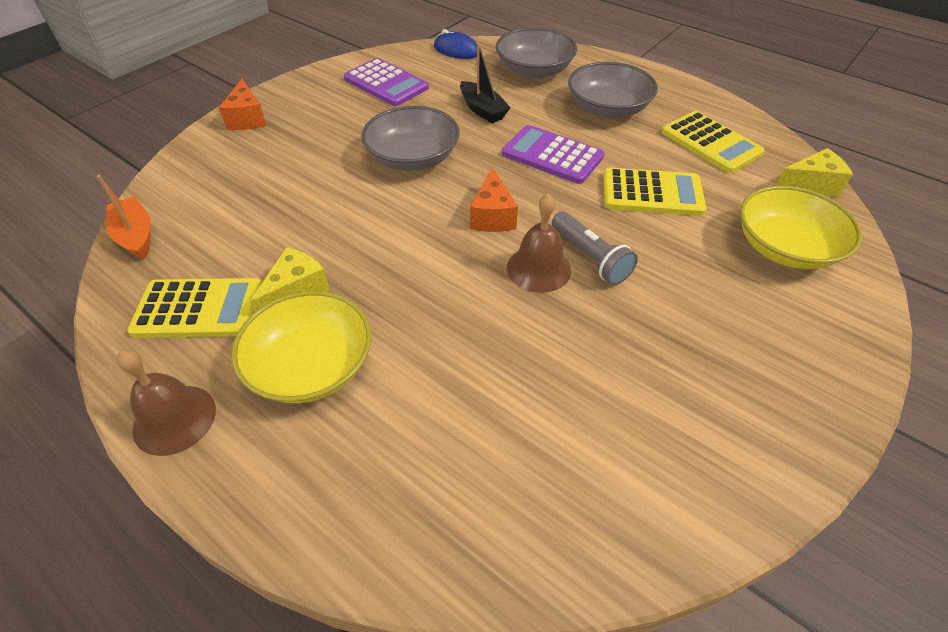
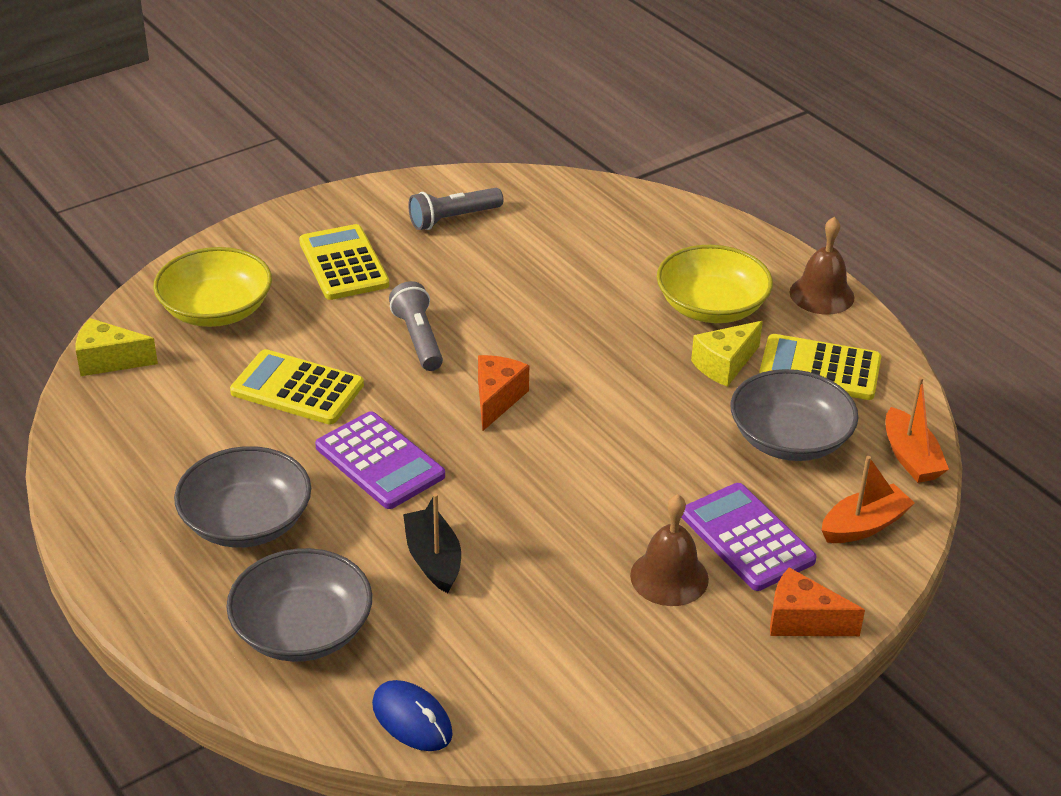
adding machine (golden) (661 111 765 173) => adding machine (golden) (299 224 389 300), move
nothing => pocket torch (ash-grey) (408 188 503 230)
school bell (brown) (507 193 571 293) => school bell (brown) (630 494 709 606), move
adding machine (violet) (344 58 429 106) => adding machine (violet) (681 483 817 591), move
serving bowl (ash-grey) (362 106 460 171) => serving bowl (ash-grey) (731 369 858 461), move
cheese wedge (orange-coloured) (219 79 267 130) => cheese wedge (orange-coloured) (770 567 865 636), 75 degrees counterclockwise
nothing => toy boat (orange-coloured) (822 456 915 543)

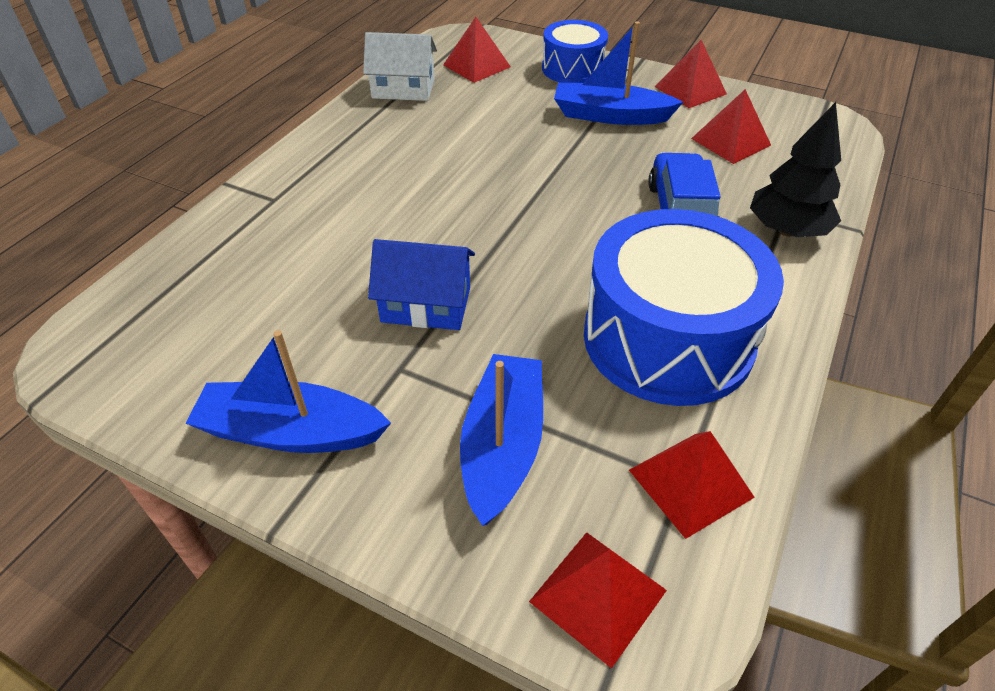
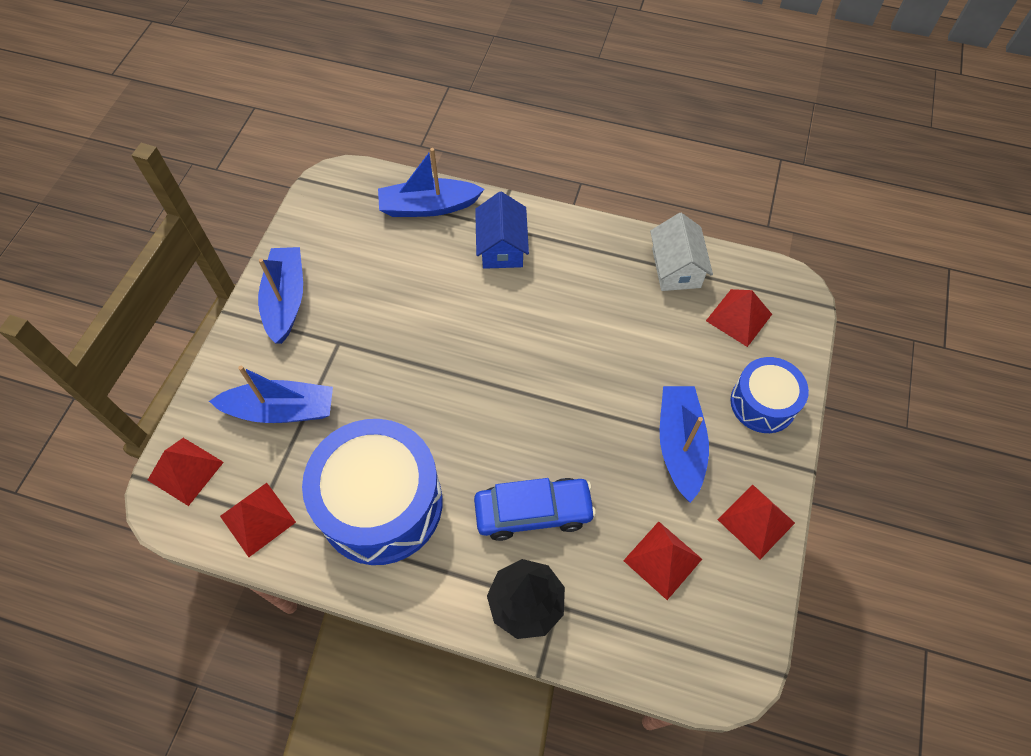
nothing => toy boat (cobalt) (378 148 485 217)
cottage (cobalt) (368 239 475 330) => cottage (cobalt) (475 192 529 269), move

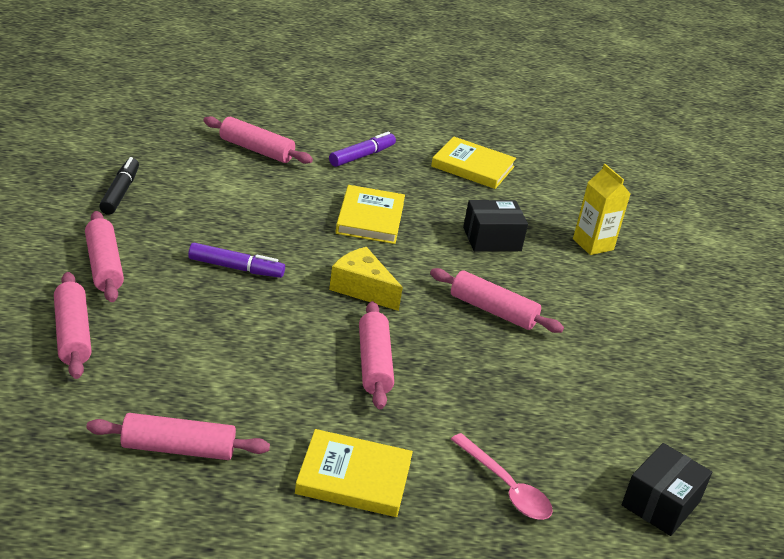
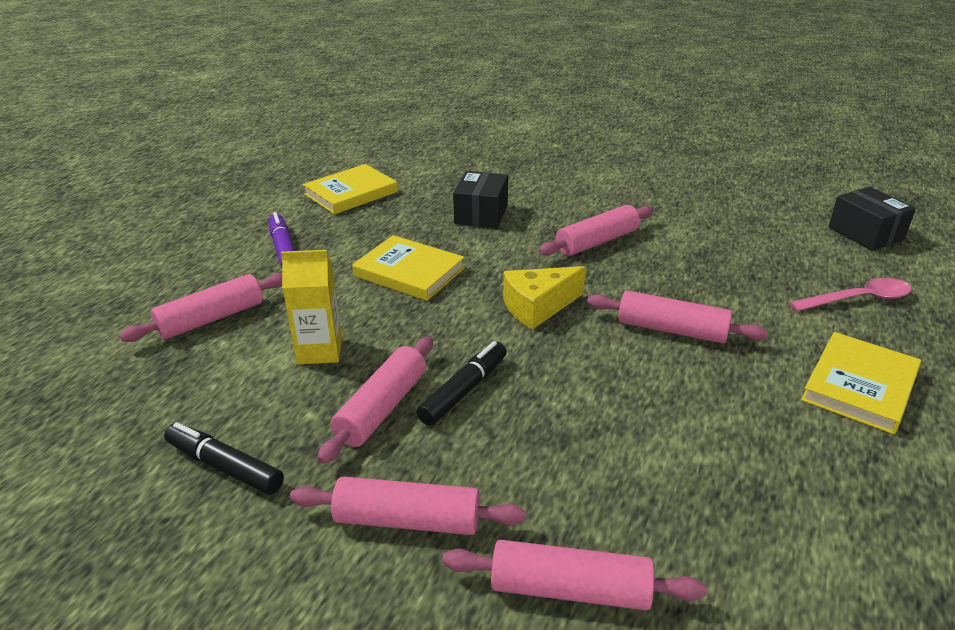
milk carton (golden) (573 164 630 255) => milk carton (golden) (281 250 342 364), move
rolling pin (rose-pink) (86 413 270 460) => rolling pin (rose-pink) (317 336 433 464), move
marker (violet) (188 243 285 278) => marker (jet-black) (417 341 507 426)

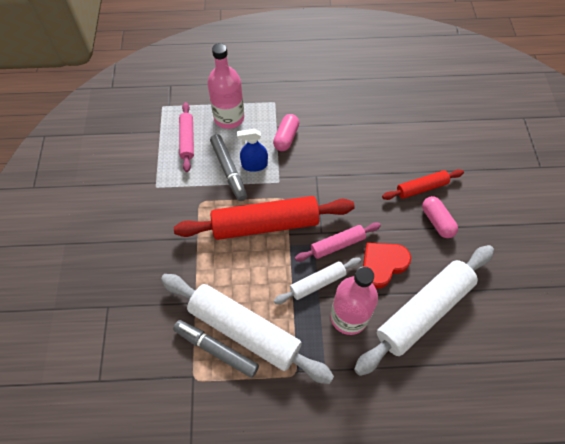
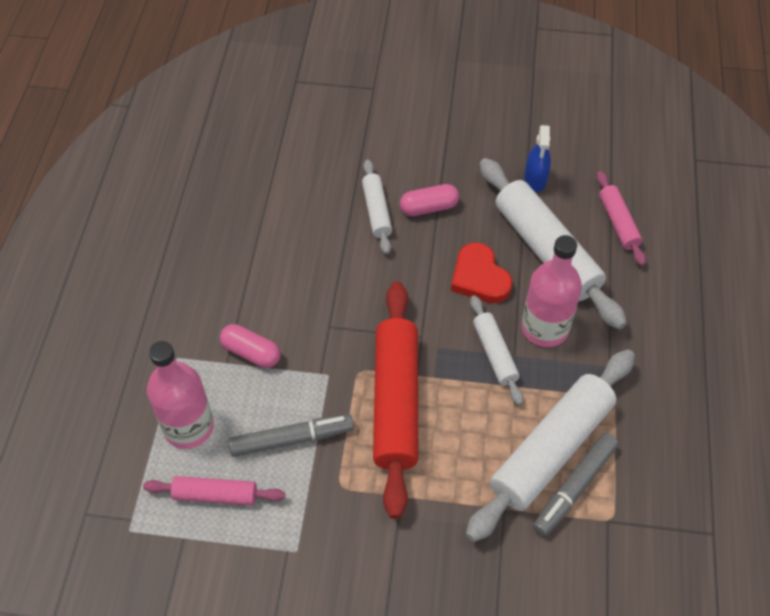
rolling pin (red) (382 169 464 200) => rolling pin (white) (362 159 392 254)
spray bottle (cobalt) (237 129 268 172) => spray bottle (cobalt) (524 125 551 192), move
rolling pin (rose-pink) (295 222 381 261) => rolling pin (rose-pink) (596 171 646 266), move

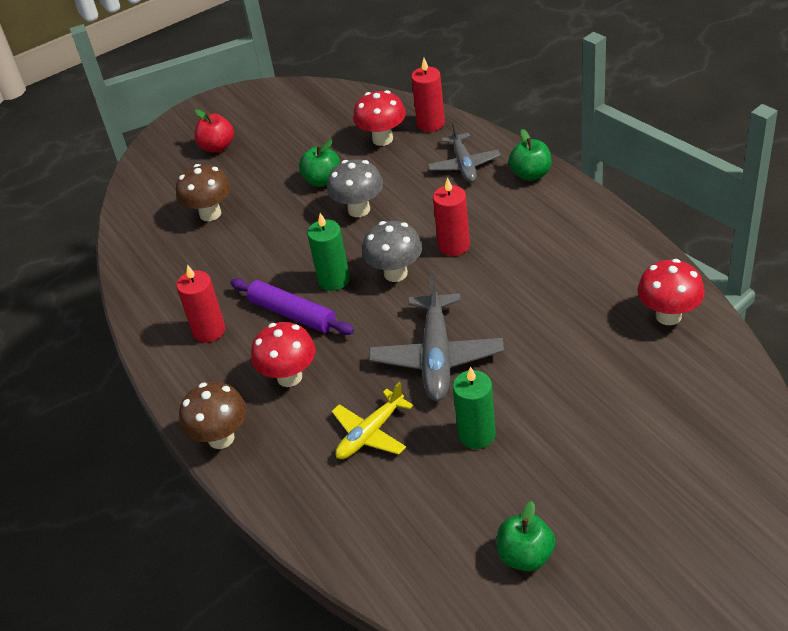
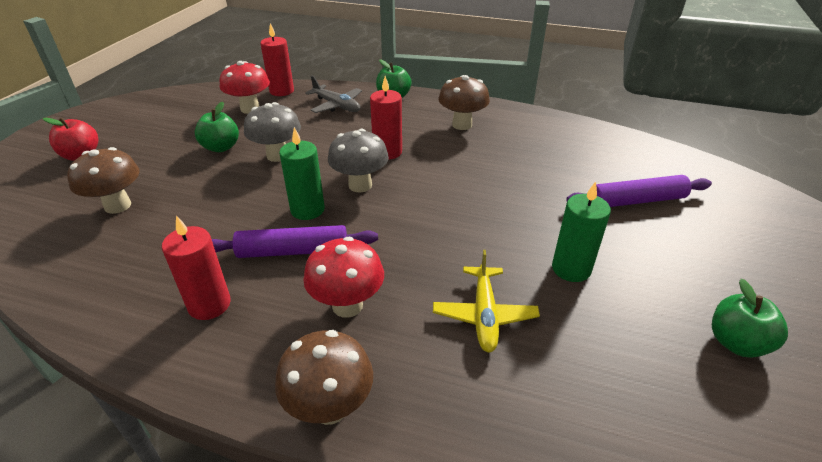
nothing => fungus (brown) (439 75 490 130)
nothing => rolling pin (violet) (566 175 712 207)
plane (ash-grey) (369 273 504 401) => nothing
fungus (red) (637 259 705 325) => nothing

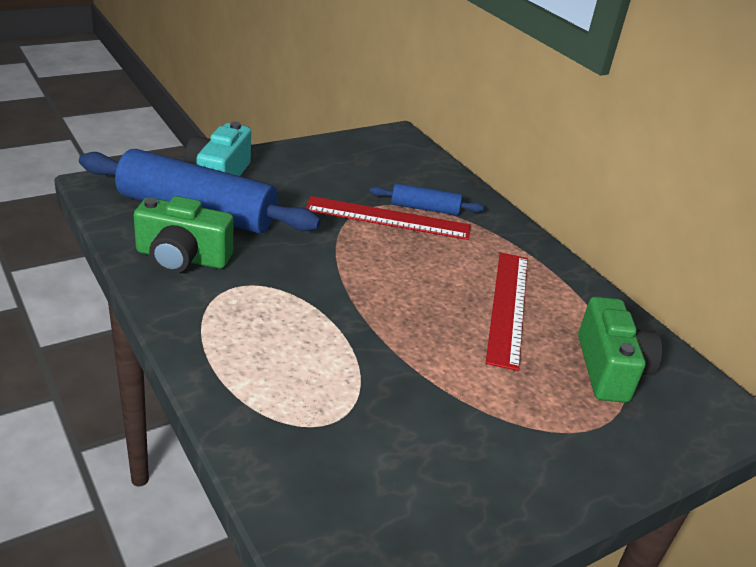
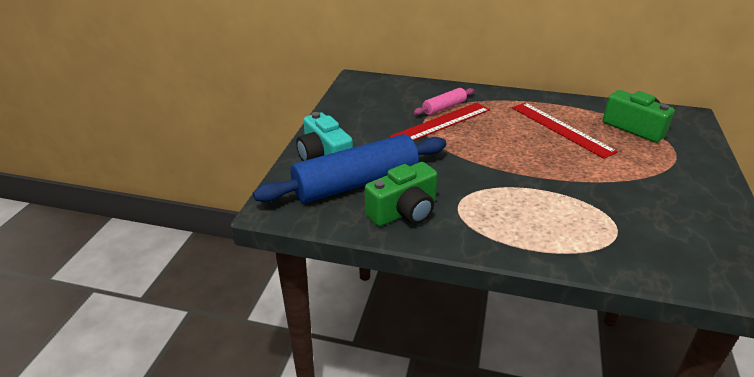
rolling pin (cobalt) (370 183 484 215) => rolling pin (rose-pink) (414 88 474 115)

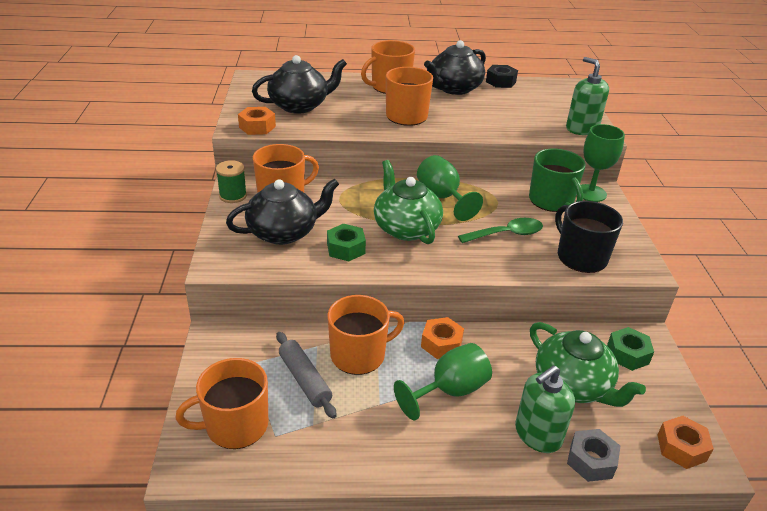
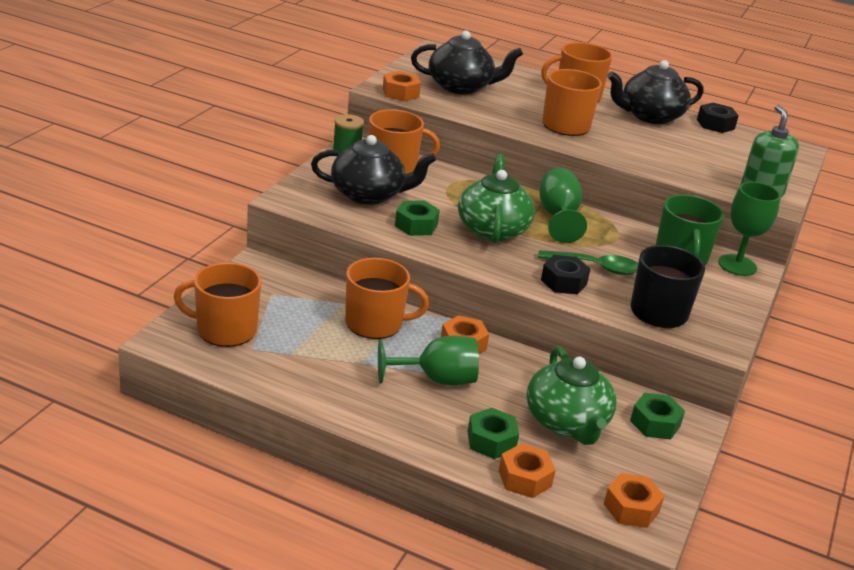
soap pump (leaf-green) (515 365 575 453) => nut (leaf-green) (468 408 519 459)
nut (ash-grey) (567 429 620 482) => nut (orange-coloured) (499 444 556 498)
nothing => nut (jet-black) (541 255 590 295)
rolling pin (ash-grey) (276 332 336 418) => nothing

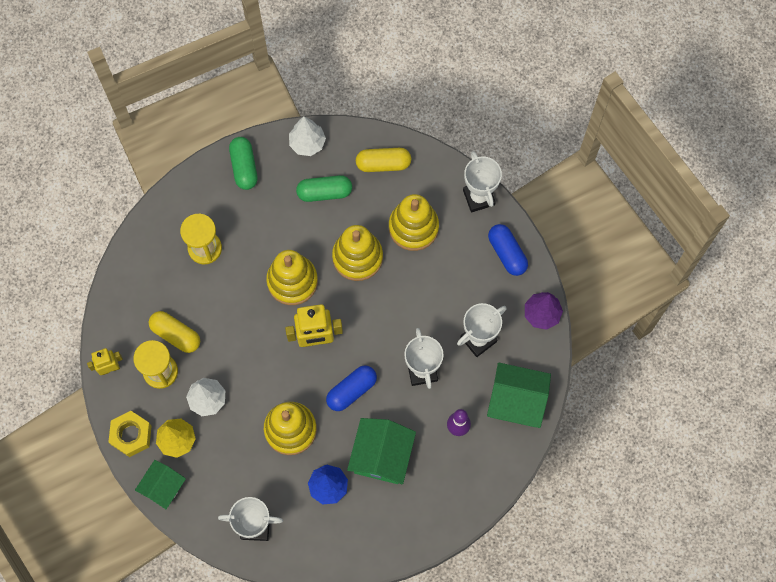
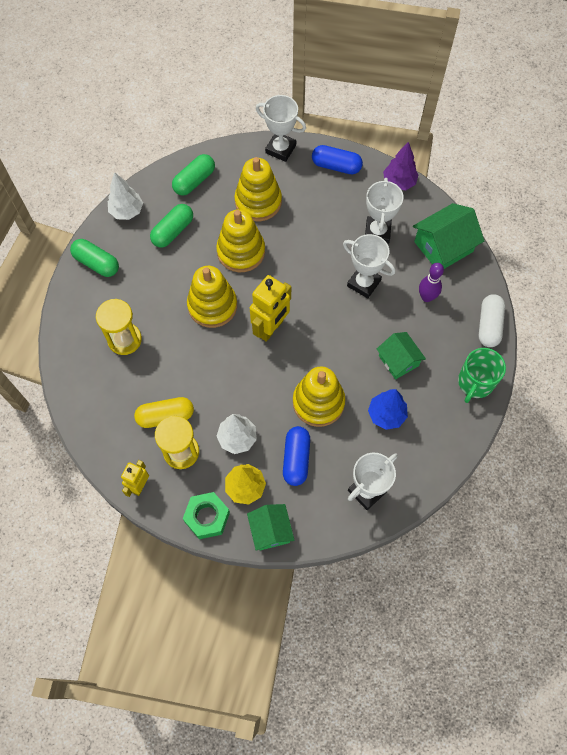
capsule (golden) (356 148 411 172) => capsule (leaf-green) (172 154 215 196)
nut (golden) (108 411 152 457) => nut (leaf-green) (183 492 230 539)
capsule (cobalt) (326 365 377 411) => capsule (cobalt) (283 426 310 486), move
cottage (leaf-green) (347 418 416 484) => cottage (leaf-green) (377 332 426 379), x0.66
nothing => tea mug (leaf-green) (458 348 506 403)
nothing => capsule (white) (478 294 505 347)

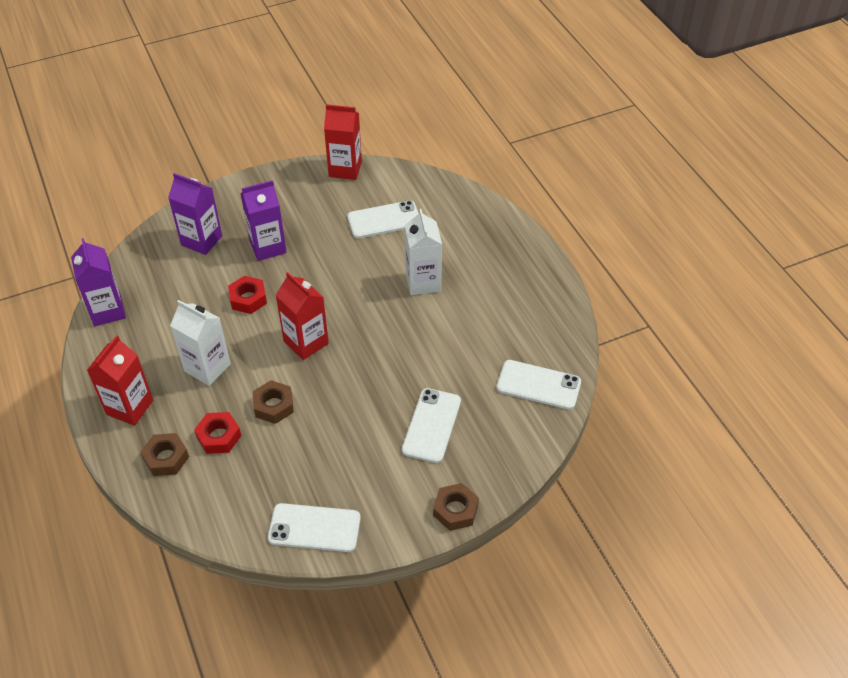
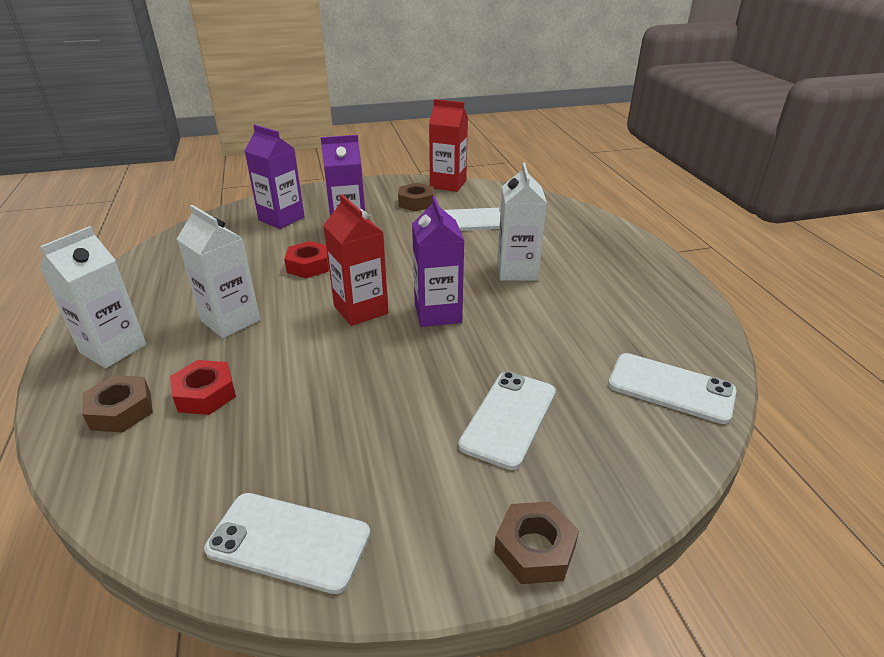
milk carton (red) (87 335 153 426) => milk carton (white) (40 226 146 368)
nut (brown) (253 380 294 424) => nut (brown) (398 183 434 211), move
milk carton (violet) (71 238 126 326) => milk carton (violet) (412 196 464 327), move

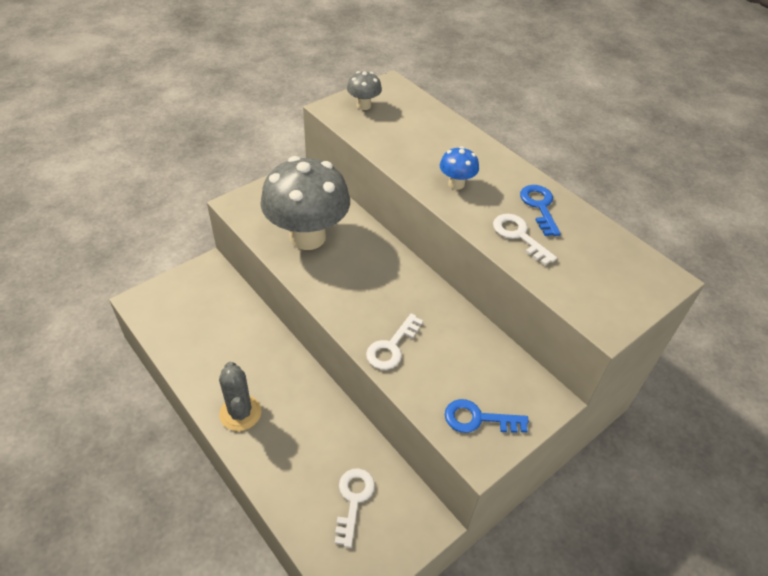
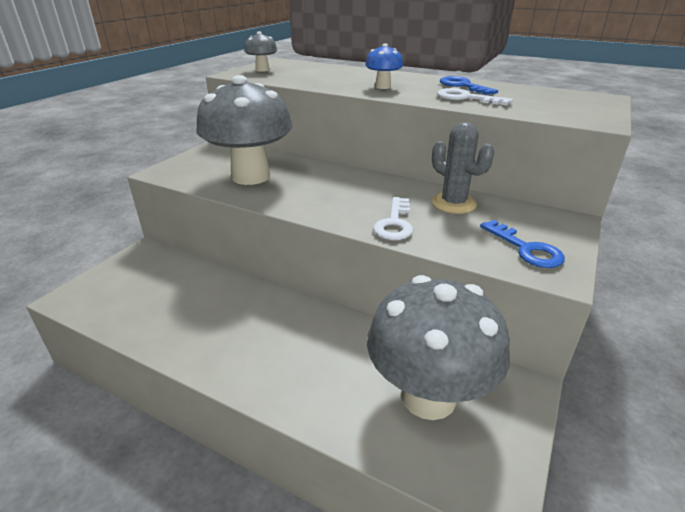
door key (white) (335 469 375 548) => fungus (ash-grey) (367 275 510 420)
cactus (ash-grey) (219 362 261 431) => cactus (ash-grey) (432 122 494 214), move
door key (cobalt) (445 399 529 433) => door key (cobalt) (480 220 565 268), 105 degrees counterclockwise

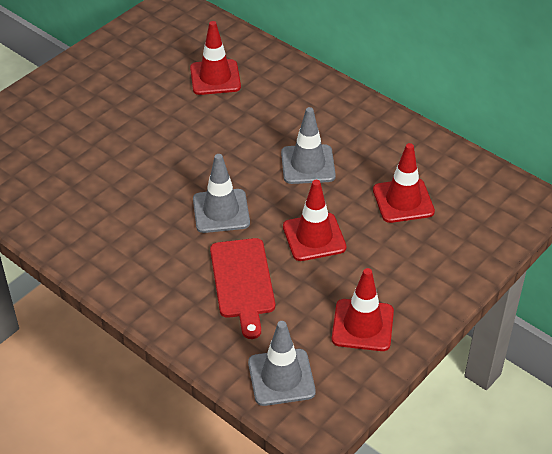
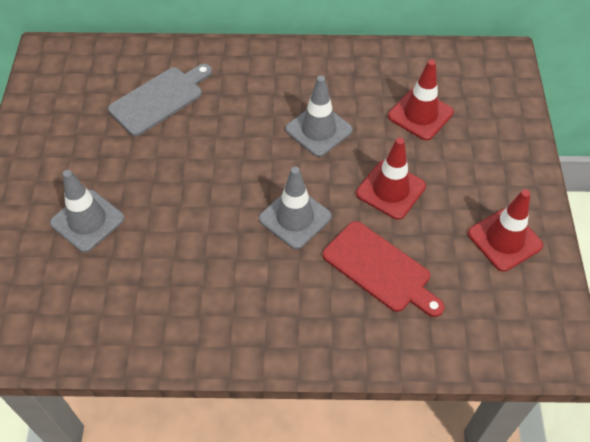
safety cone (ash-grey) (248 321 316 406) => safety cone (ash-grey) (50 170 124 252), move
safety cone (red) (190 21 241 95) => cutting board (ash-grey) (108 64 212 136)

